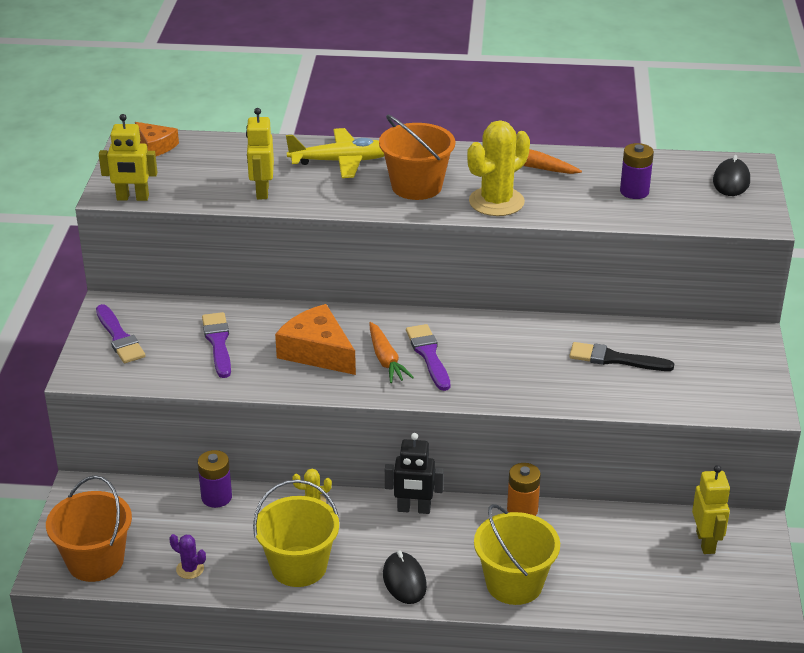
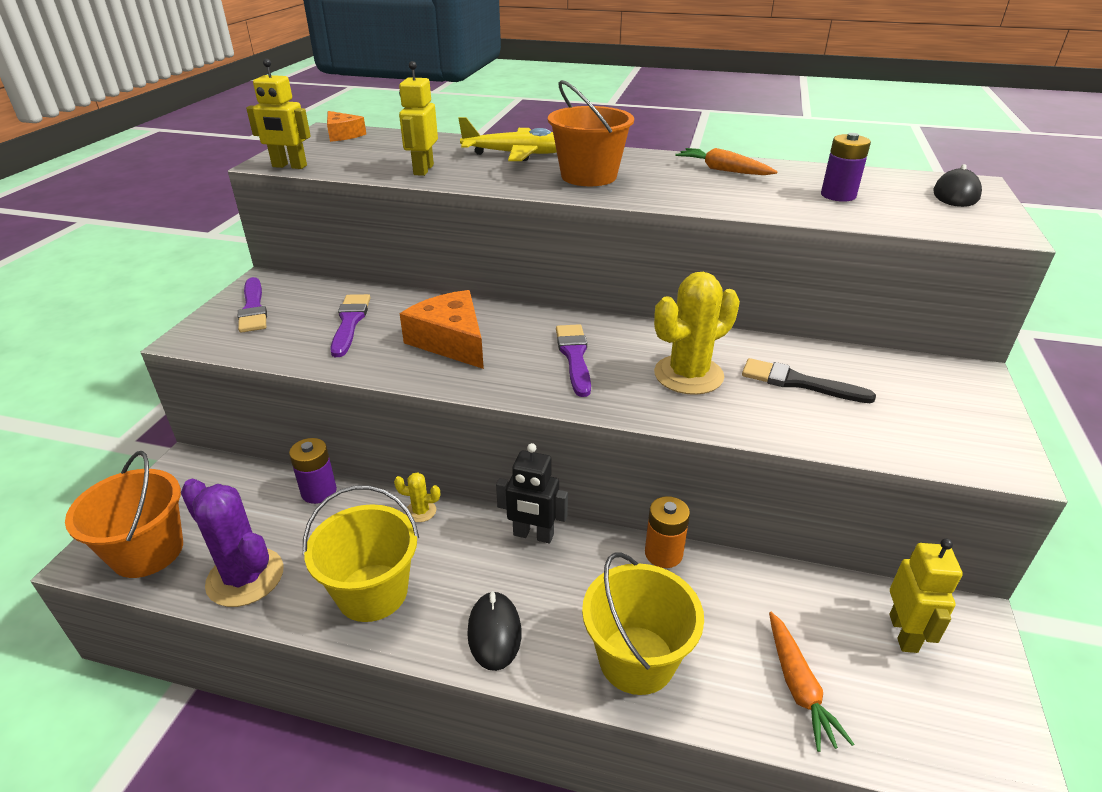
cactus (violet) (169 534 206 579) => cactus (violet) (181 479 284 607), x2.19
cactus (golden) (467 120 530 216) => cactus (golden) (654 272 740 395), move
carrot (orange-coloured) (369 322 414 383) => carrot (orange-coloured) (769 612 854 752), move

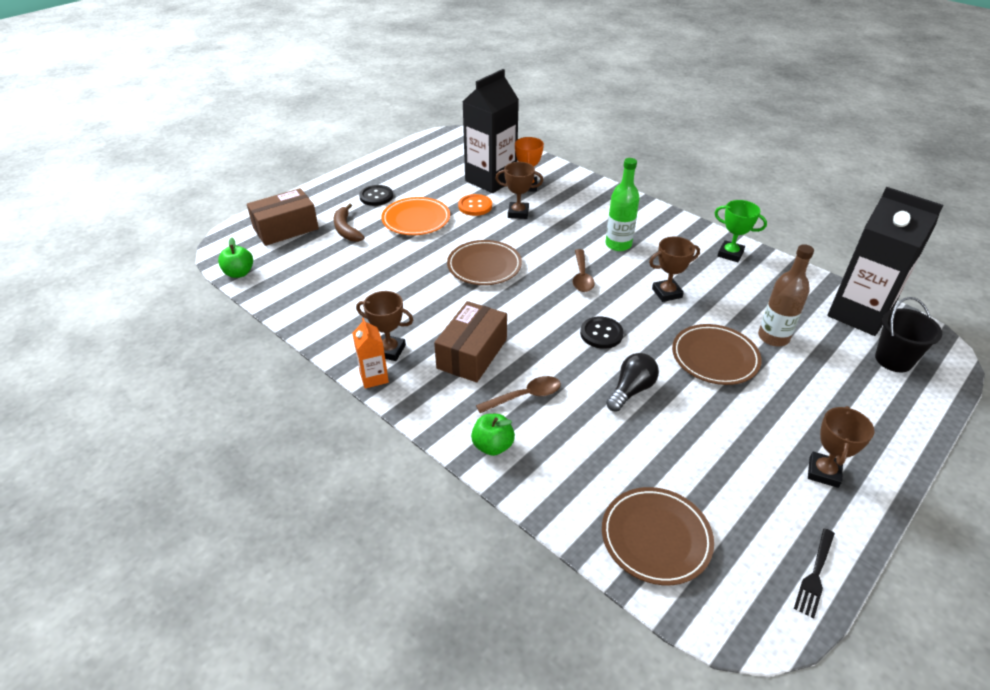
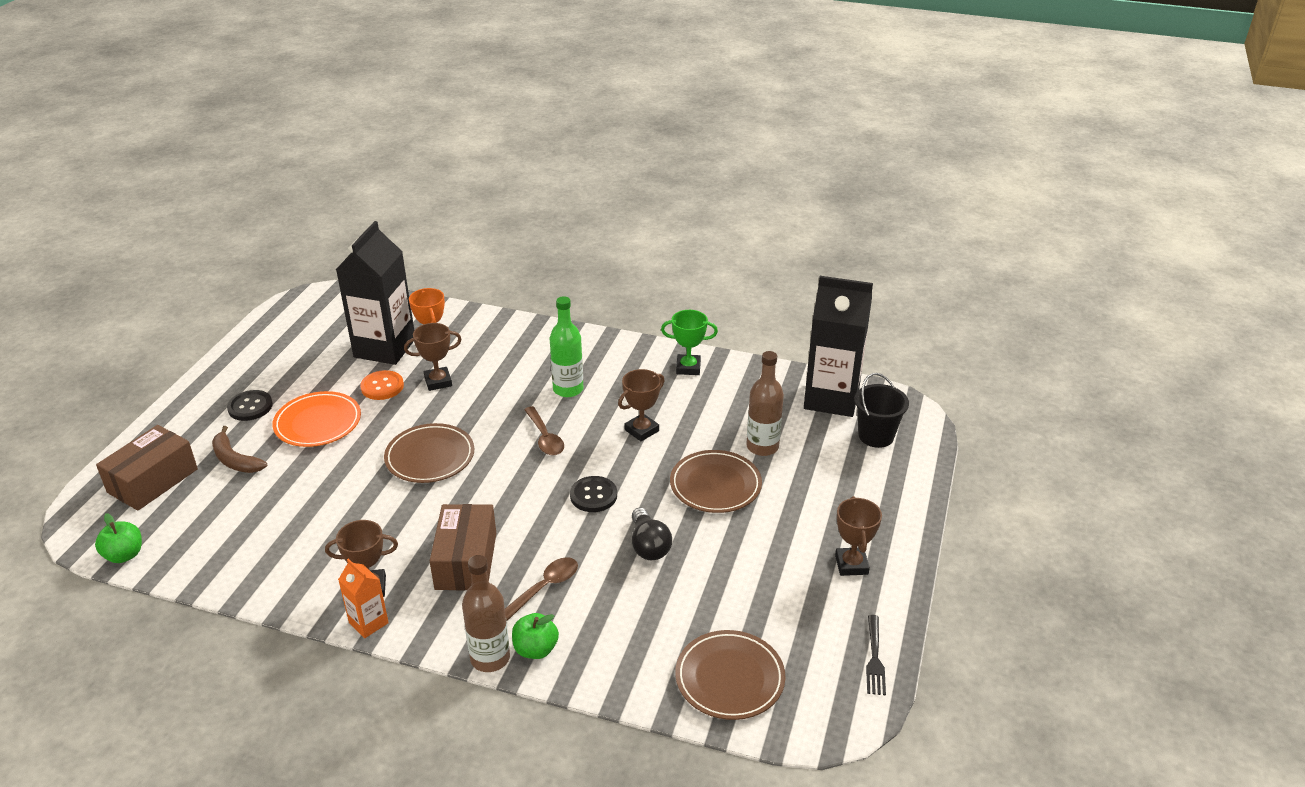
nothing => flask (brown) (462 555 510 672)
light bulb (jet-black) (606 353 659 412) => light bulb (jet-black) (632 508 672 560), 150 degrees clockwise

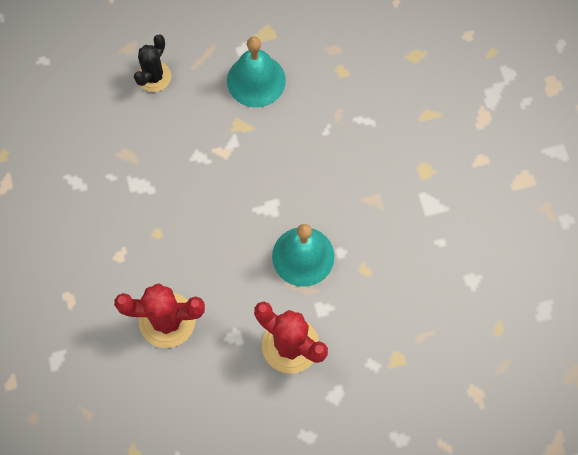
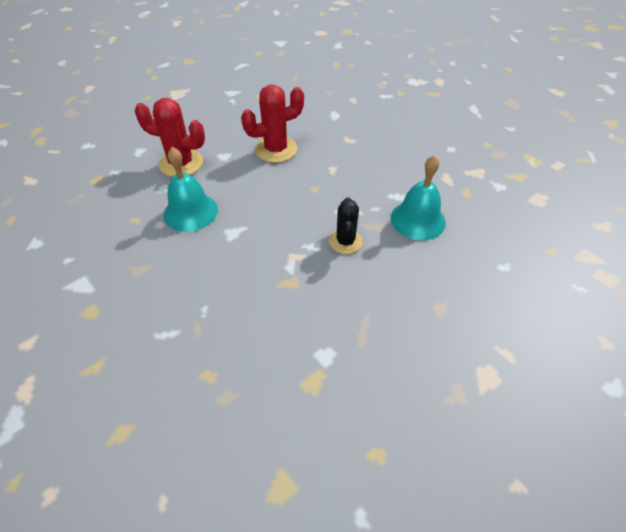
cactus (jet-black) (134 35 171 92) => cactus (jet-black) (329 197 363 254), move
school bell (aqua) (227 36 286 107) => school bell (aqua) (391 155 446 240), move

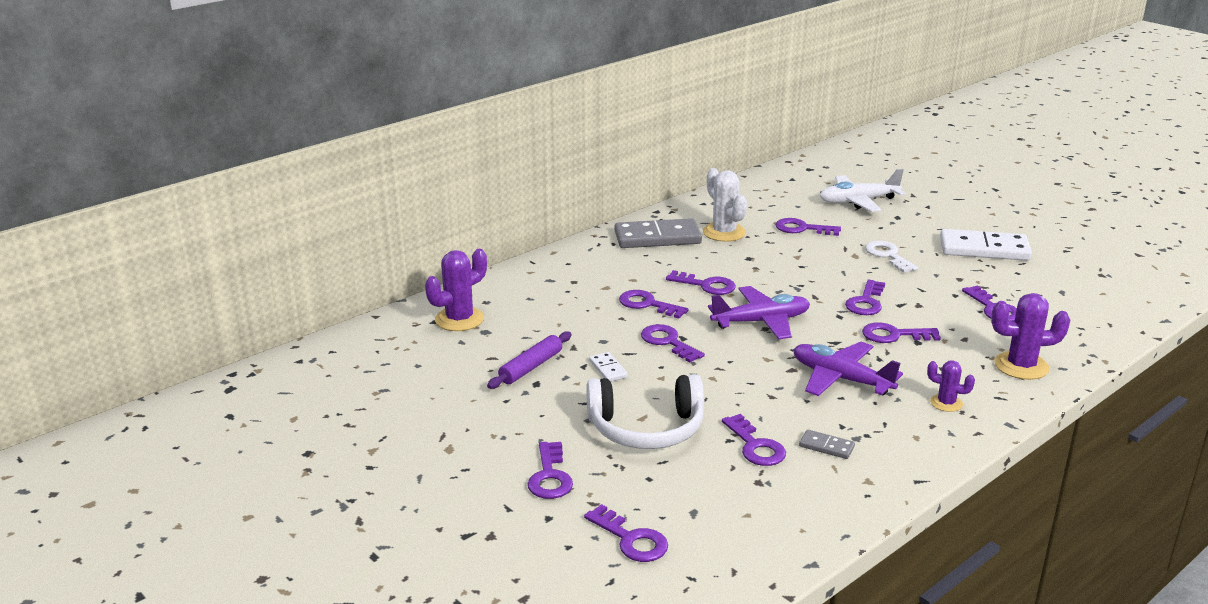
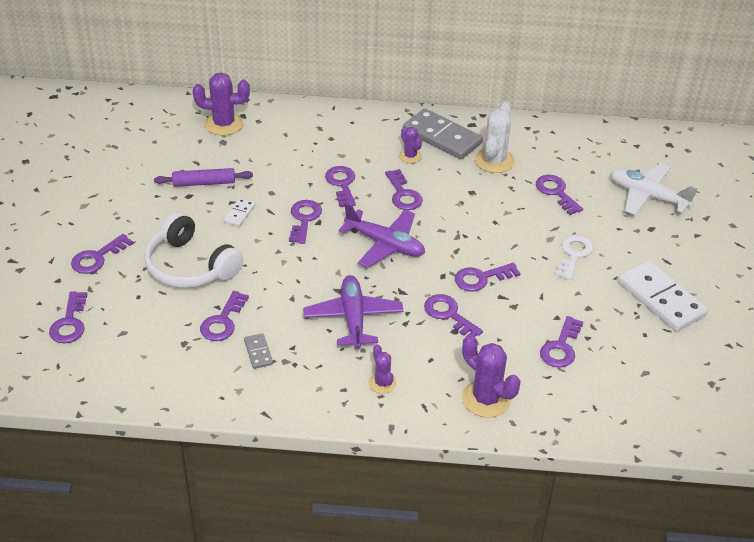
nothing => cactus (violet) (399 127 422 163)

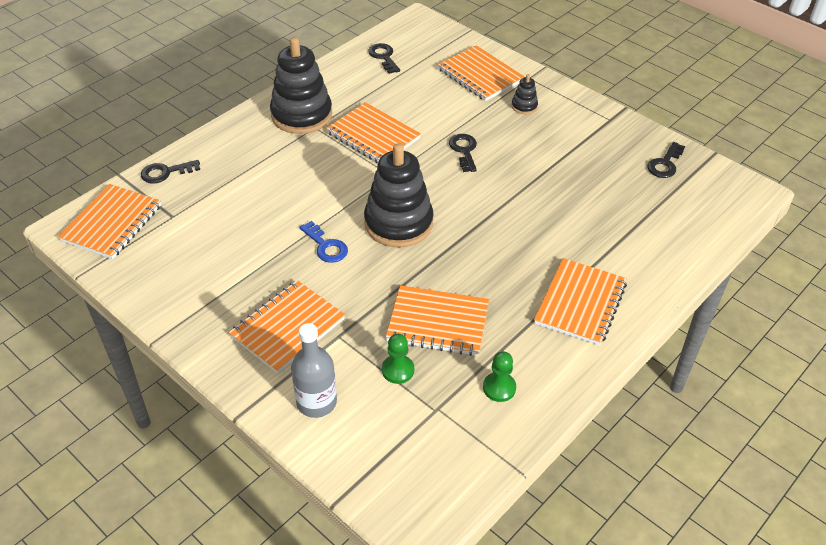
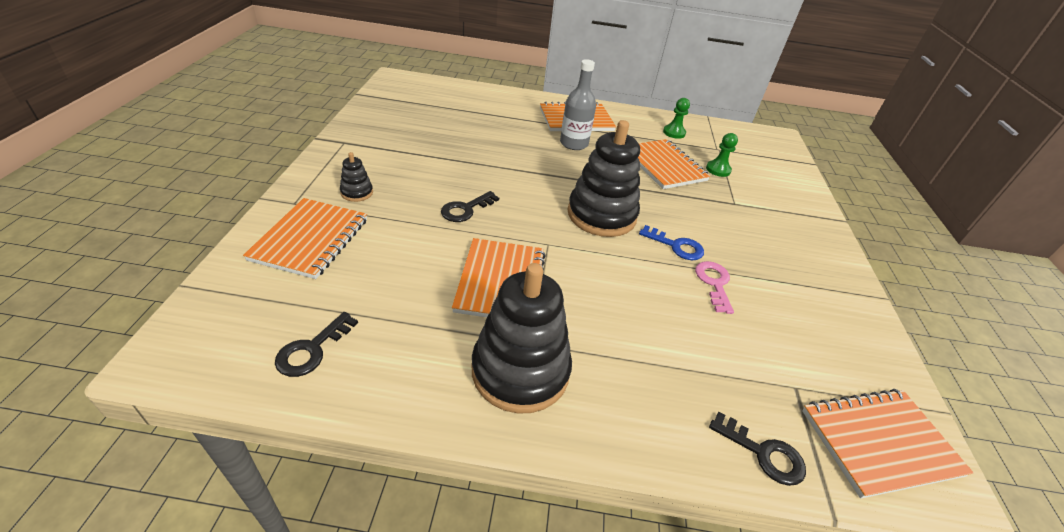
flask (ash-grey) (291 323 337 418) => flask (ash-grey) (560 59 596 150), move
door key (cobalt) (299 221 348 263) => door key (cobalt) (639 225 704 260), 105 degrees clockwise
nothing => door key (rose-pink) (695 261 734 314)
exercise book (orange-coloured) (229 280 345 374) => nothing
door key (jet-black) (647 142 685 178) => nothing

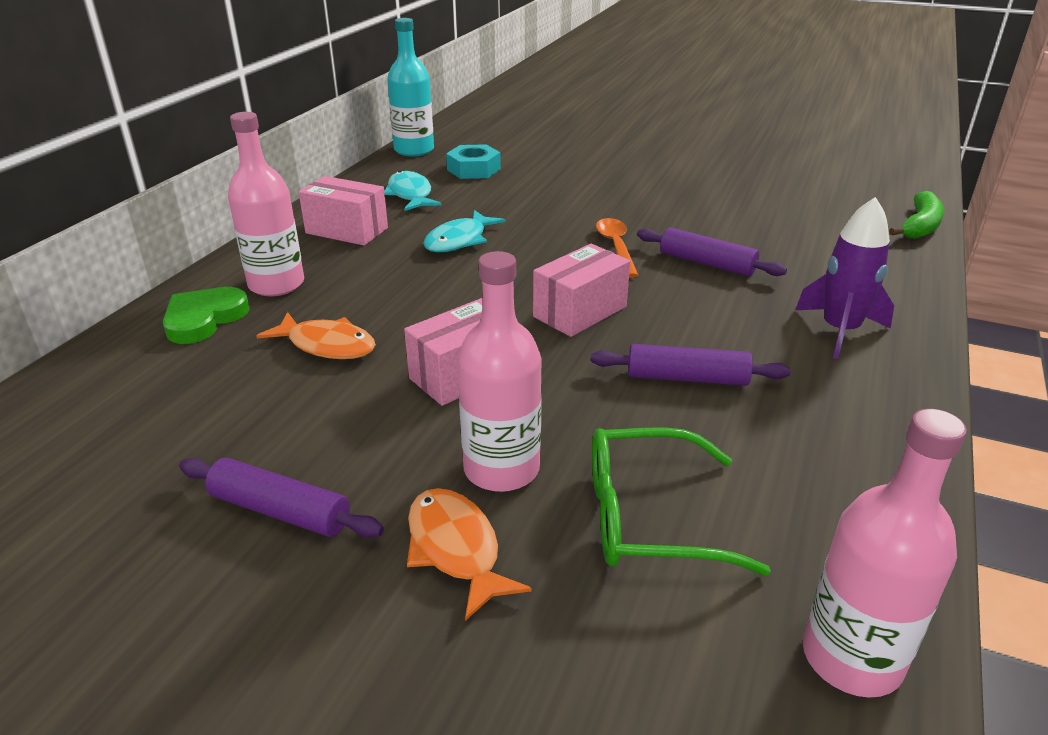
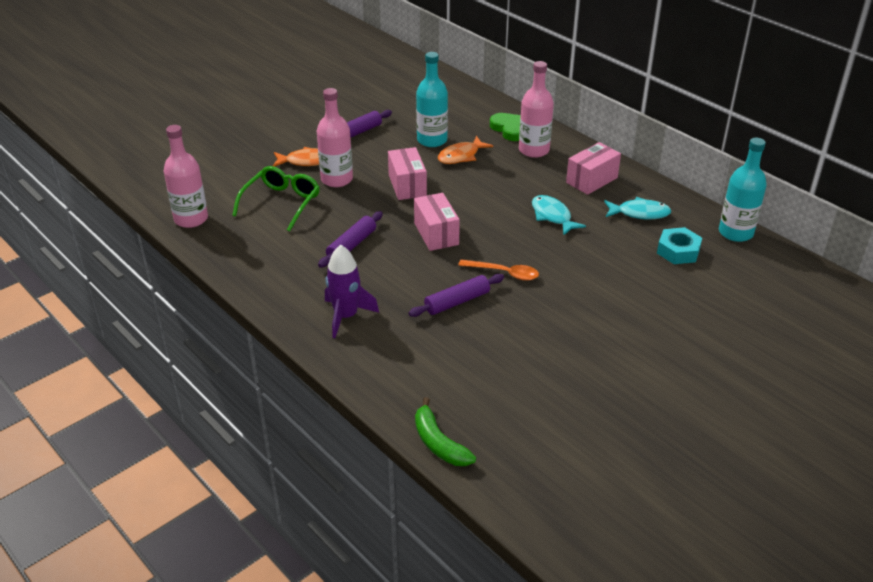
nothing => flask (aqua) (416 52 448 147)

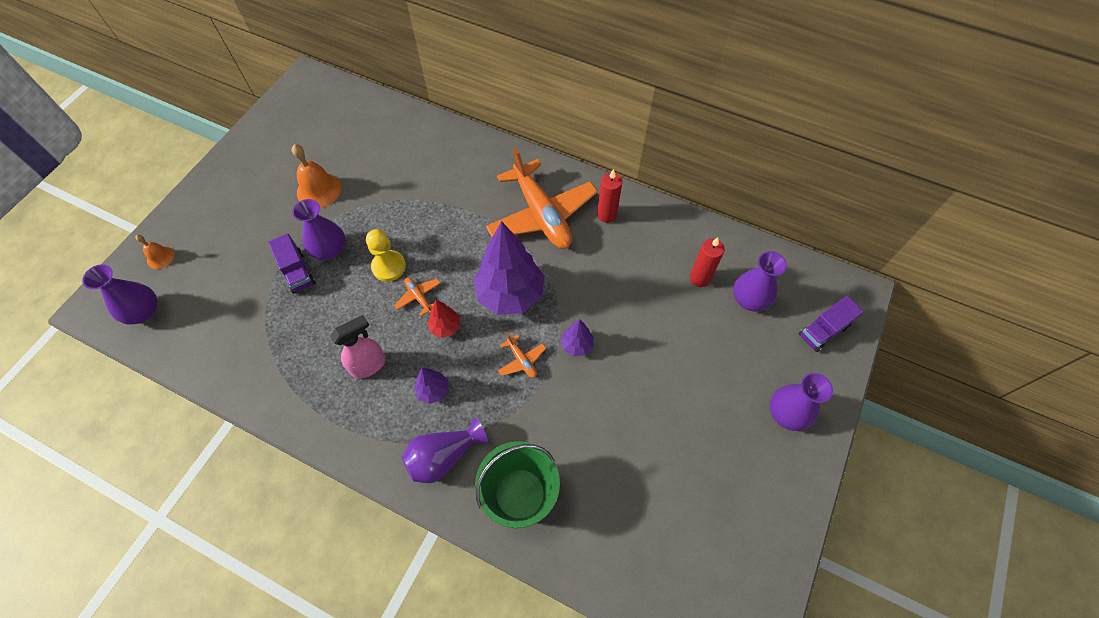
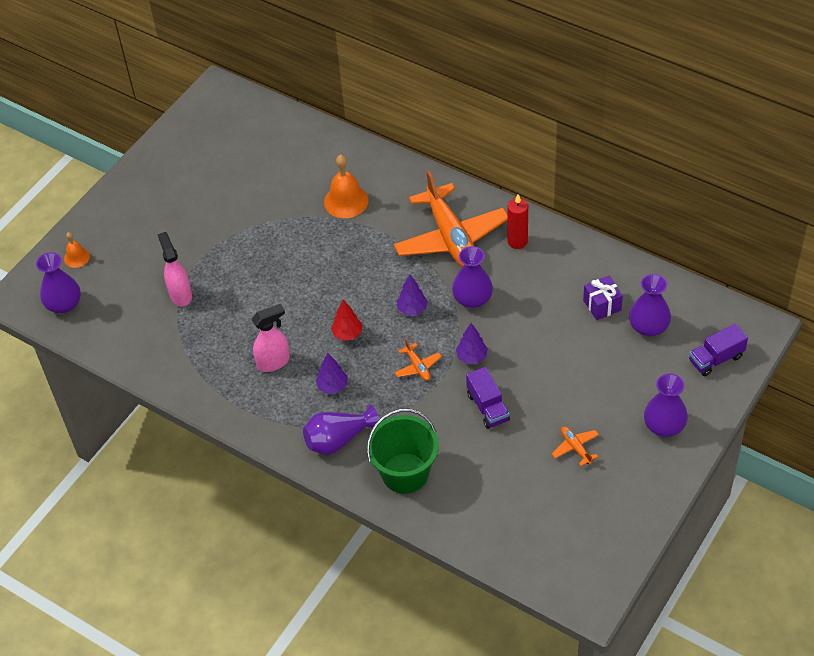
nothing => spray bottle (rose-pink) (157 232 192 306)
school bell (orange-coloured) (292 144 341 208) => school bell (orange-coloured) (324 155 368 218), move
fir tree (violet) (473 221 545 315) => fir tree (violet) (397 274 428 315), x0.46
vase (violet) (292 199 346 260) => vase (violet) (452 246 493 308), move
truck (violet) (268 233 316 294) => truck (violet) (466 367 510 429), move
plane (orange-coloured) (394 277 441 316) => plane (orange-coloured) (552 426 599 466), move
wax candle (red) (690 237 725 287) => present (violet) (583 276 623 320)
chess pawn (golden) (366 229 406 282) => nothing

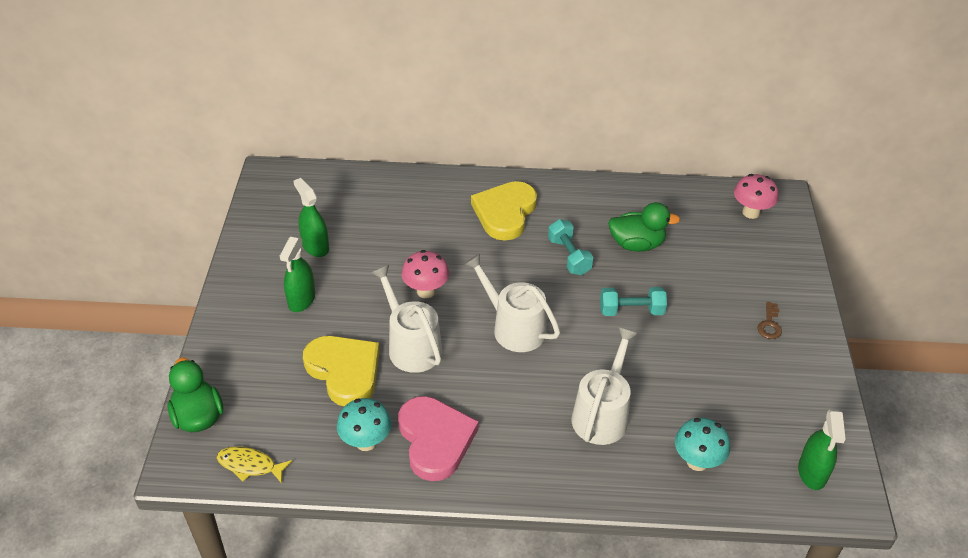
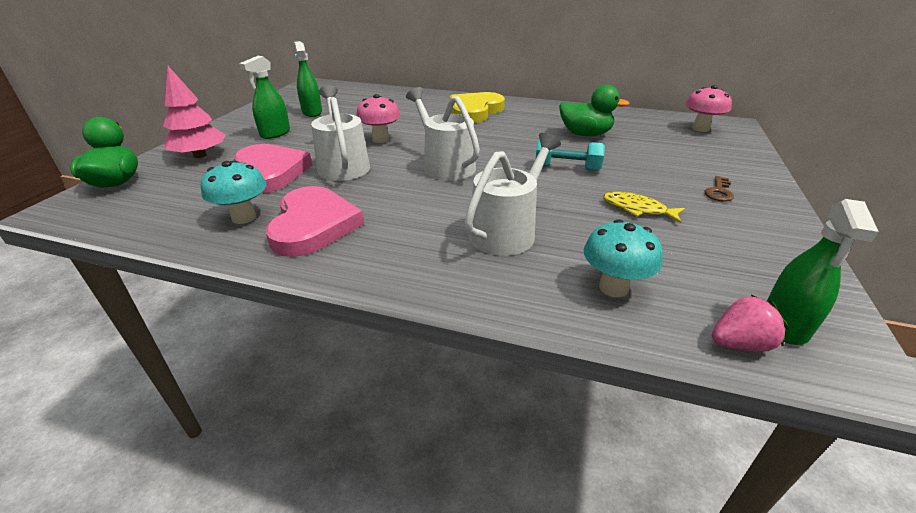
nothing => fir tree (rose-pink) (163 66 225 158)
love heart (golden) (303 336 379 406) => love heart (rose-pink) (234 144 312 194)
fish (golden) (217 446 292 484) => fish (golden) (603 192 685 223), move
nothing => strawberry (rose-pink) (712 295 789 352)
free weight (aqua) (548 219 593 275) => nothing

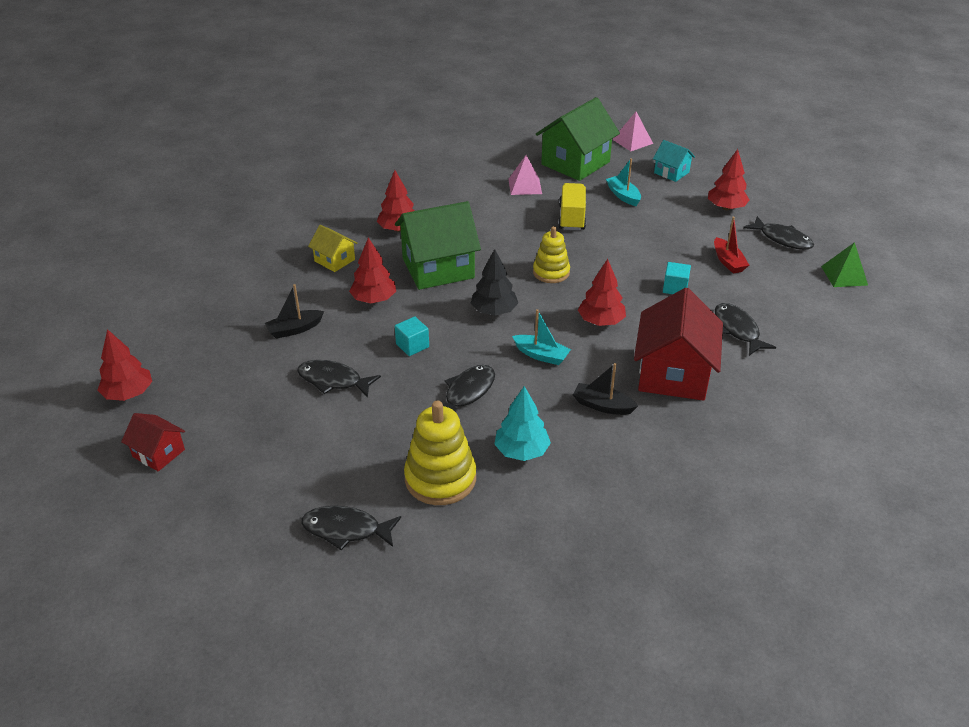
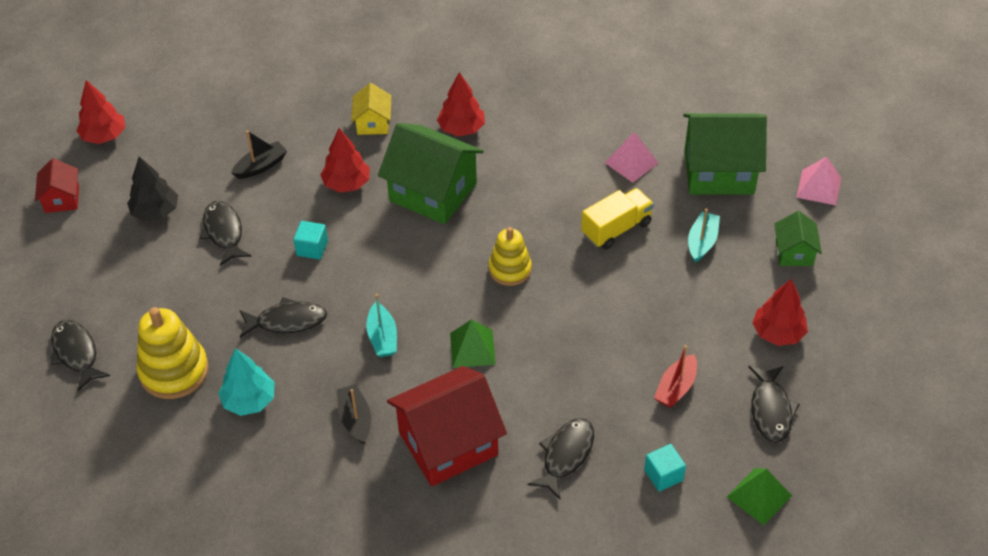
fir tree (jet-black) (471 249 518 316) => fir tree (jet-black) (127 157 178 222), move
toy boat (jet-black) (265 284 324 339) => toy boat (jet-black) (231 130 287 179), 120 degrees clockwise
fir tree (red) (578 259 626 326) => solid pyramid (leaf-green) (450 319 496 368)
block (aqua) (663 262 691 294) => block (aqua) (644 444 686 492), move
cottage (aqua) (653 140 695 182) => cottage (leaf-green) (775 211 822 266)

